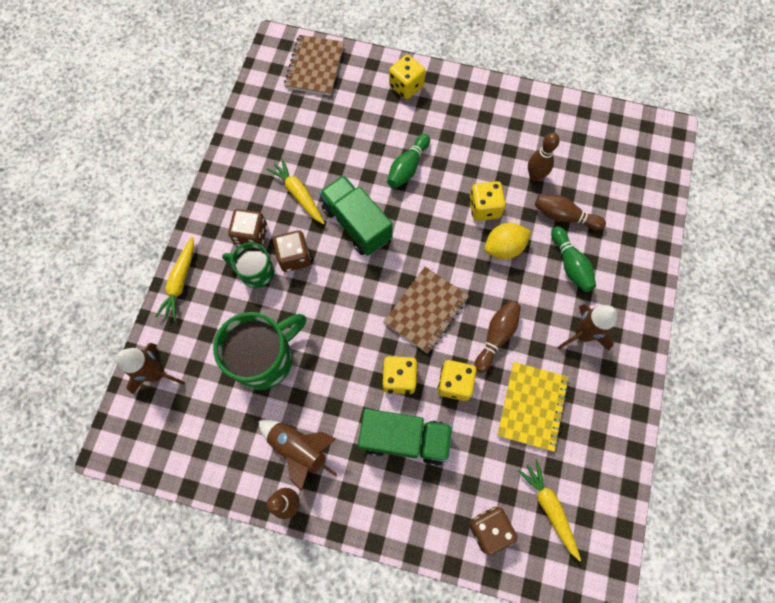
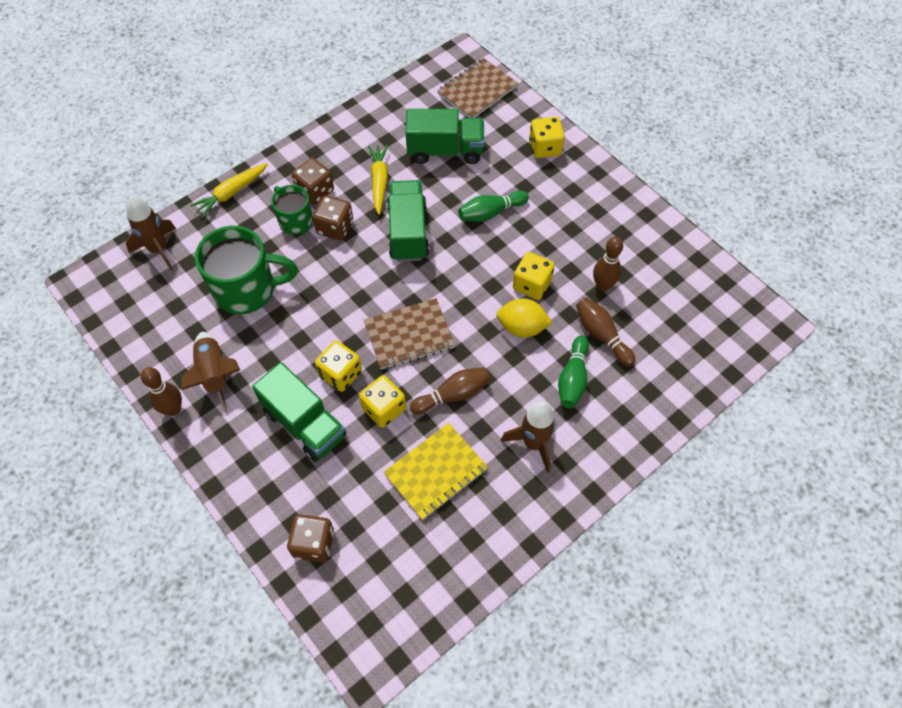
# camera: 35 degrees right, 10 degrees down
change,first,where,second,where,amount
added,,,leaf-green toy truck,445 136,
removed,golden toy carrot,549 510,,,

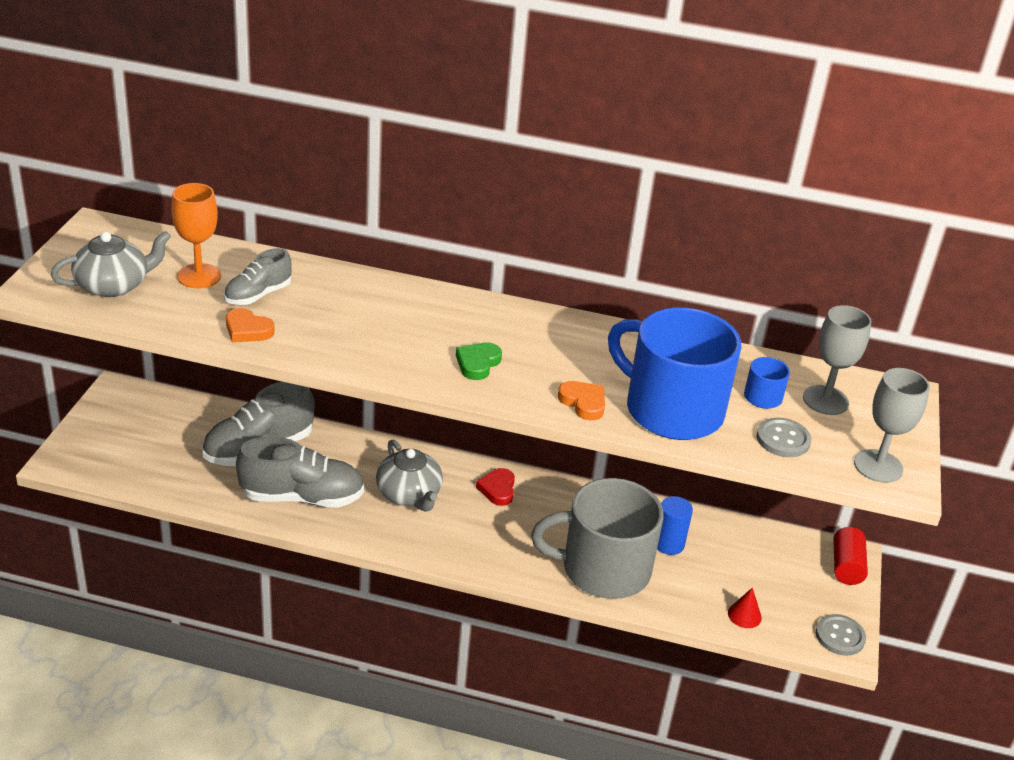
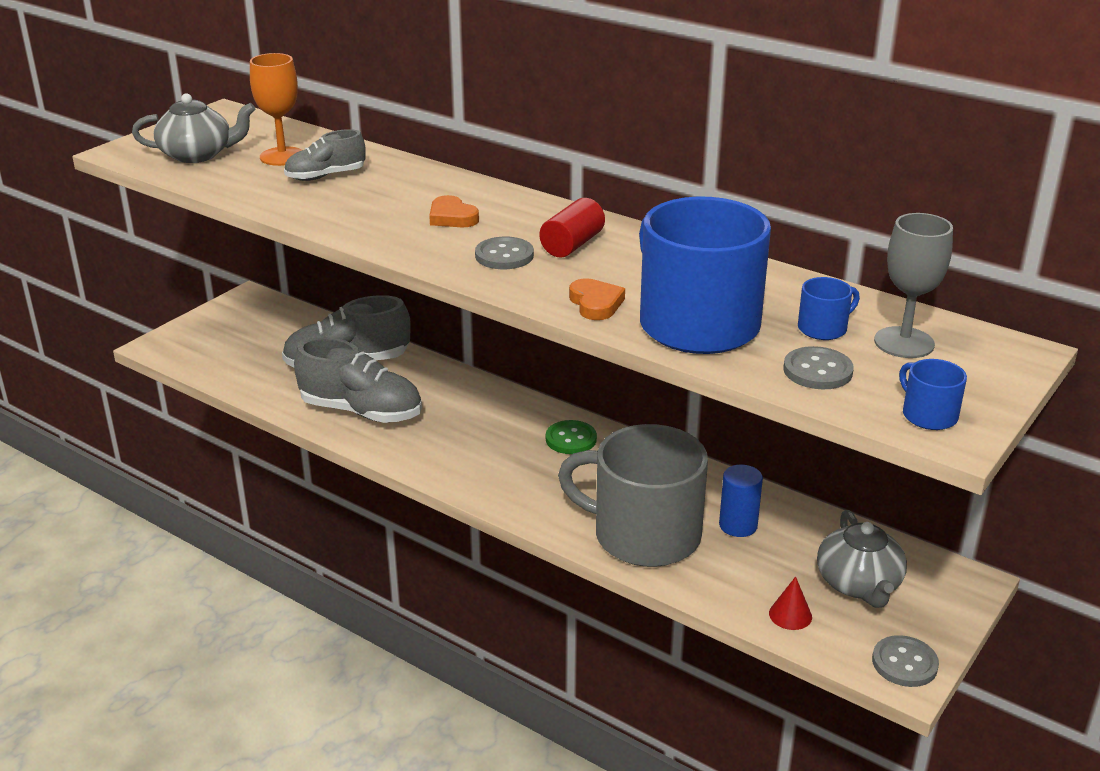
# camera: 25 degrees right, 5 degrees down
change,first,where,second,where,amount
moved,orange-coloured heart,250 325,,454 211,
replaced,leaf-green heart,479 361,gray button,504 253,
moved,red cylinder,850 556,,572 227,
replaced,red heart,495 487,leaf-green button,571 437,
moved,gray tea pot,409 475,,862 559,
replaced,gray wine glass,892 425,cobalt tea mug,933 394,

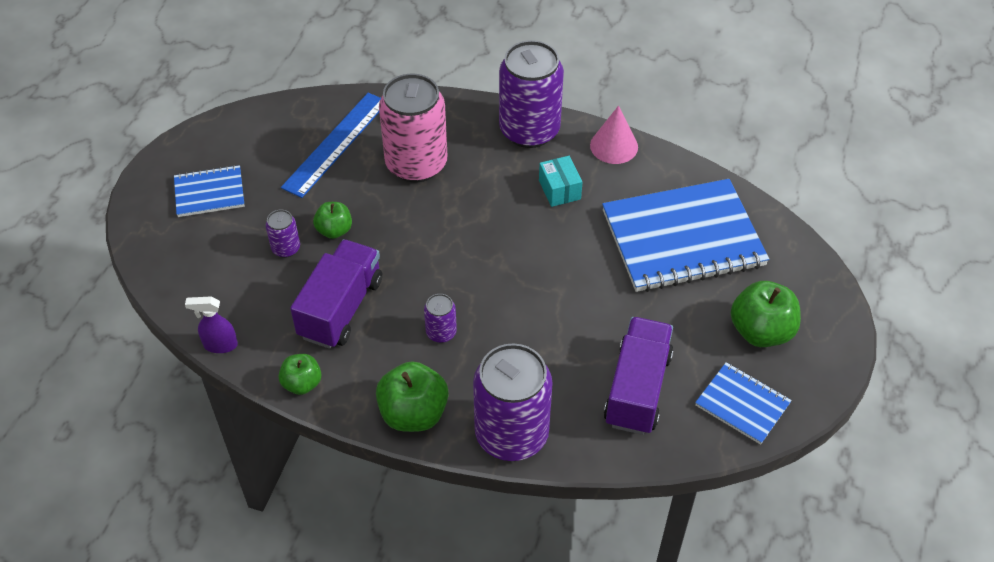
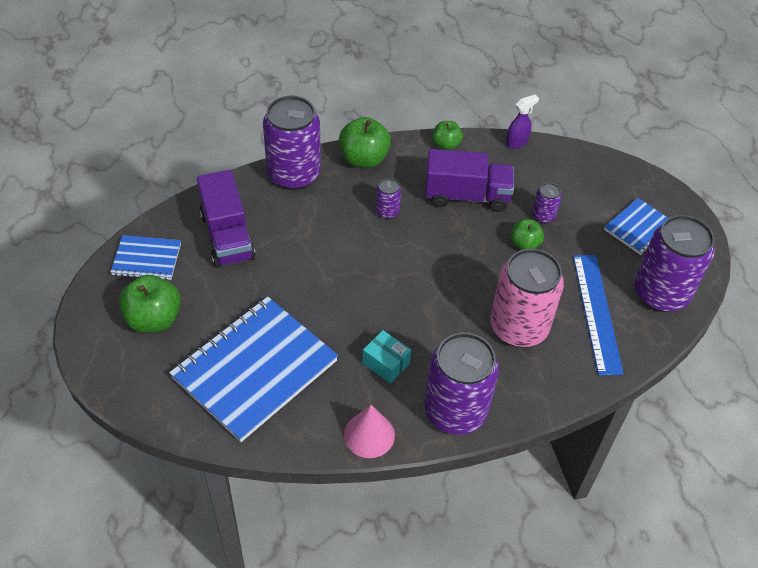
# camera: 145 degrees right, 0 degrees up
change,first,where,second,where,amount
turned,violet toy truck,336 294,,469 180,75 degrees counterclockwise
added,,,violet tin,674 263,

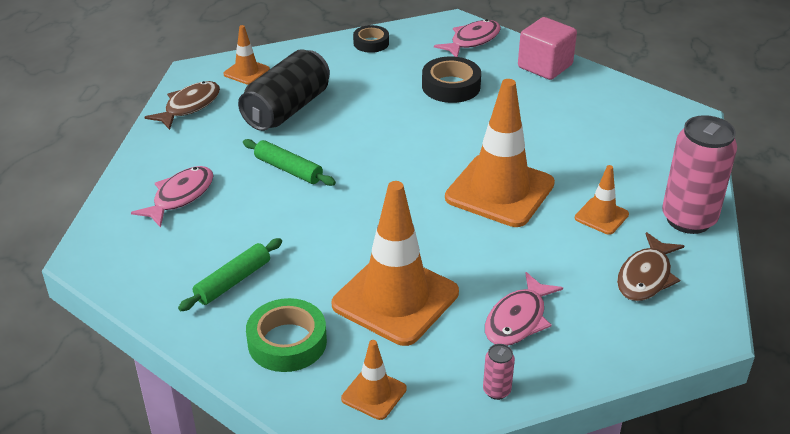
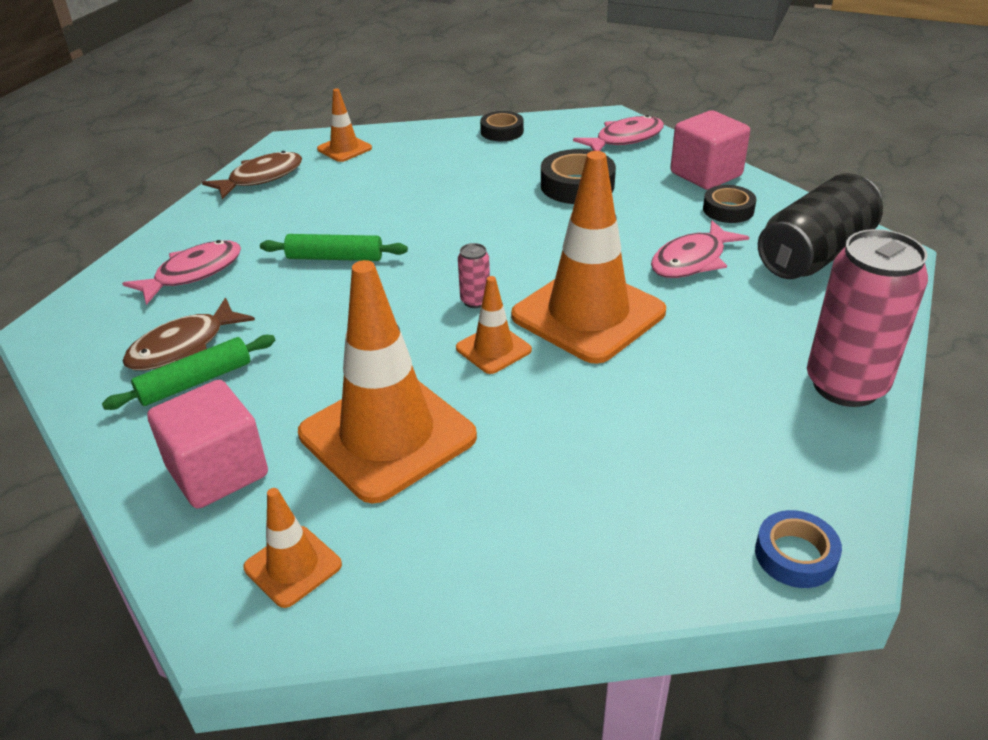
# camera: 15 degrees right, 0 degrees up
change,first,where,second,where,amount
moved,brown toy fish,650 266,,188 334,
replaced,leaf-green roll of tape,286 335,rosy cube,207 444,
turned,leaf-green dough roller,289 162,,334 247,45 degrees counterclockwise
moved,orange-coloured road cone,602 200,,494 325,
moved,rosy tin,499 372,,474 275,
moved,rosy toy fish,524 309,,700 249,
added,,,jet-black roll of tape,729 204,
added,,,cobalt roll of tape,798 549,
moved,jet-black tin,284 90,,820 226,

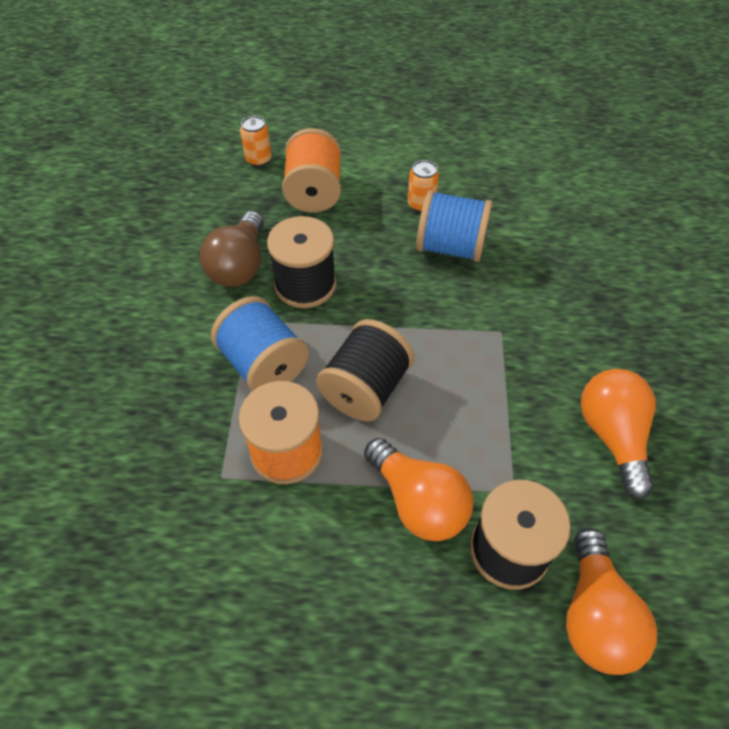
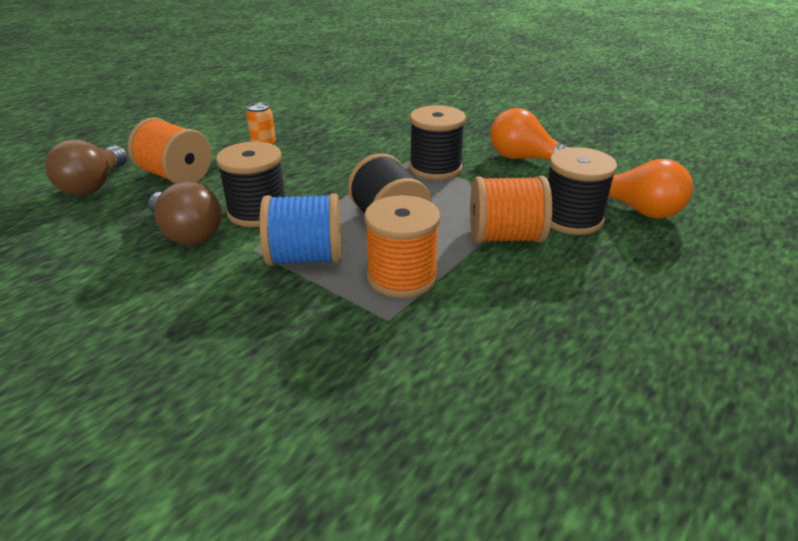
# camera: 55 degrees left, 20 degrees down
change,first,where,second,where,amount
replaced,orange-coloured tin,256 141,brown light bulb,86 167,
added,,,jet-black reel of thread,437 142,
replaced,orange-coloured light bulb,419 489,orange-coloured reel of thread,511 209,
removed,cobalt reel of thread,454 226,,,

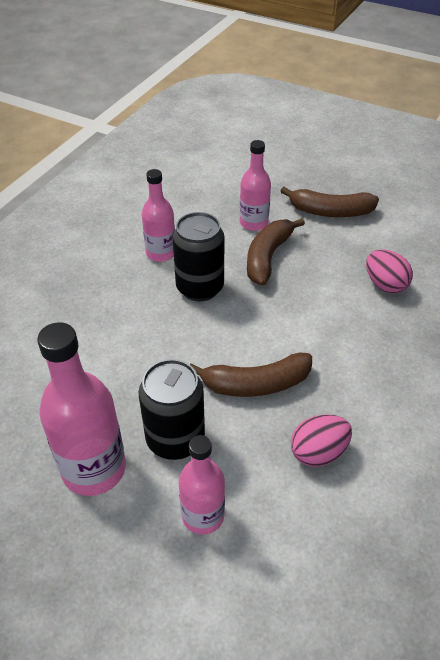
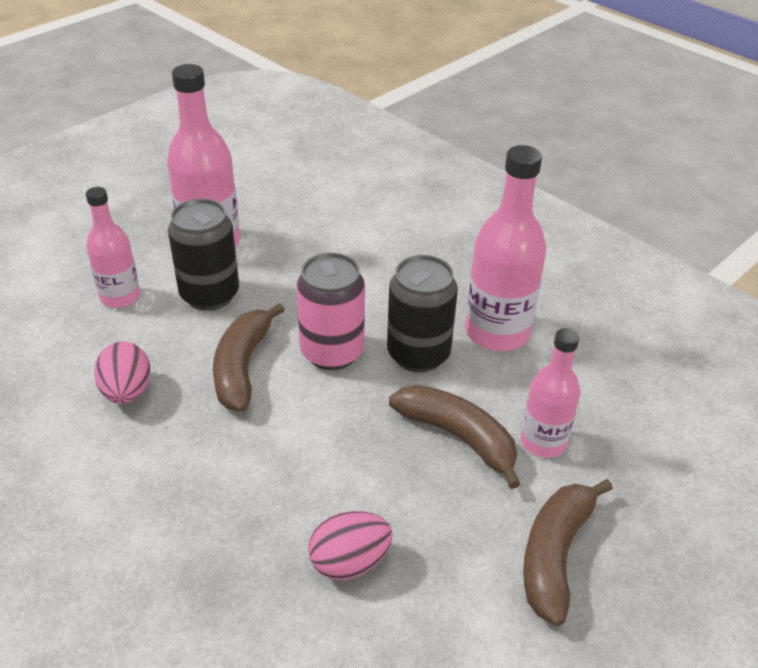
# camera: 105 degrees right, 5 degrees down
change,first,where,second,where,amount
added,,,rosy tin,330 311,
resized,rosy bottle,158 215,,505 248,x1.59

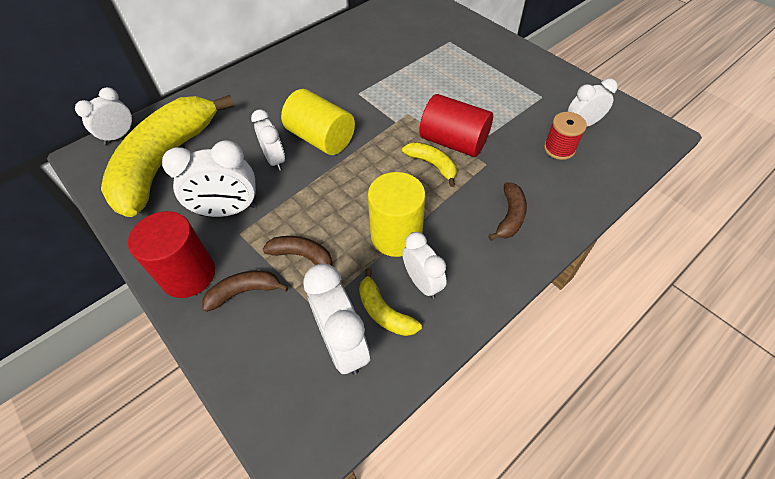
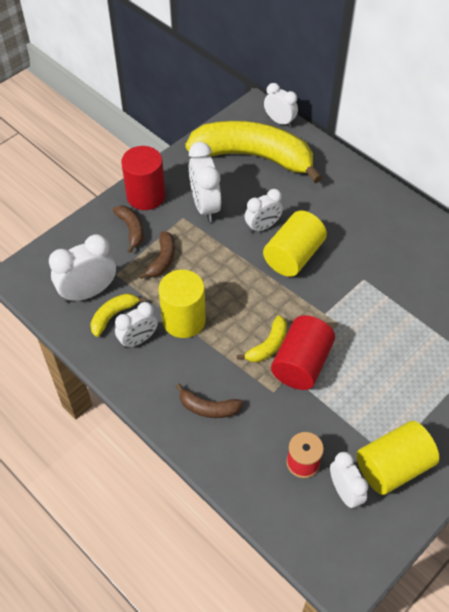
# camera: 85 degrees right, 0 degrees up
change,first,where,second,where,amount
added,,,golden cylinder,398 458,

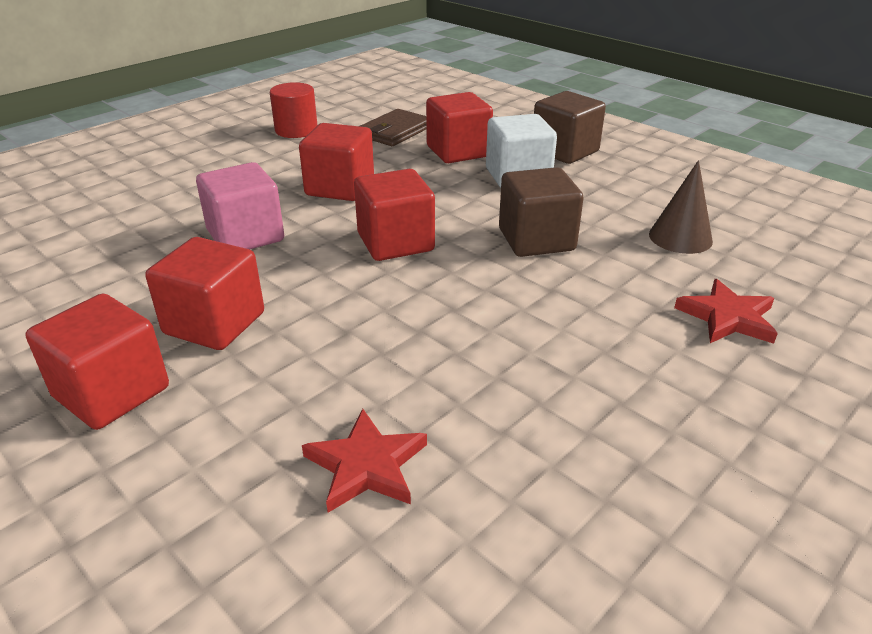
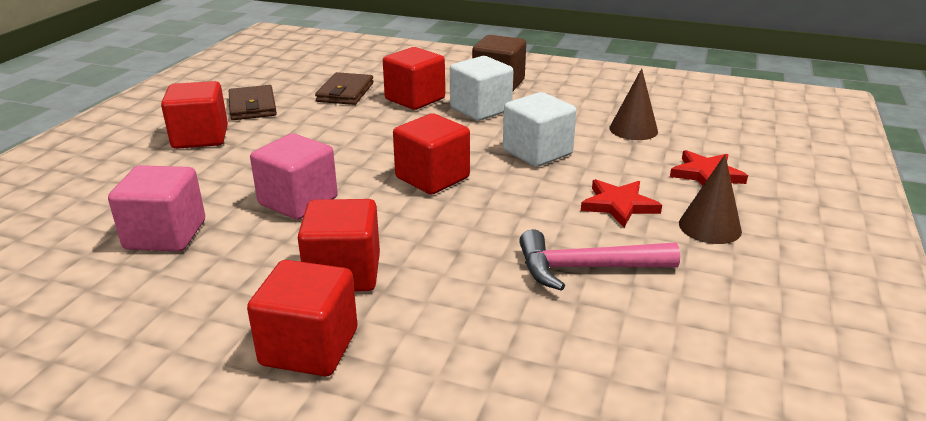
# camera: 25 degrees left, 5 degrees down
change,first,where,second,where,amount
added,,,rosy cube,156 208,
moved,red cube,336 162,,194 115,
replaced,red cylinder,294 110,brown card wallet,253 102,
recoloured,brown cube,541 212,white cube,540 129,
added,,,rosy hammer,599 260,
moved,red star,364 461,,621 203,
added,,,brown solid cone,710 199,

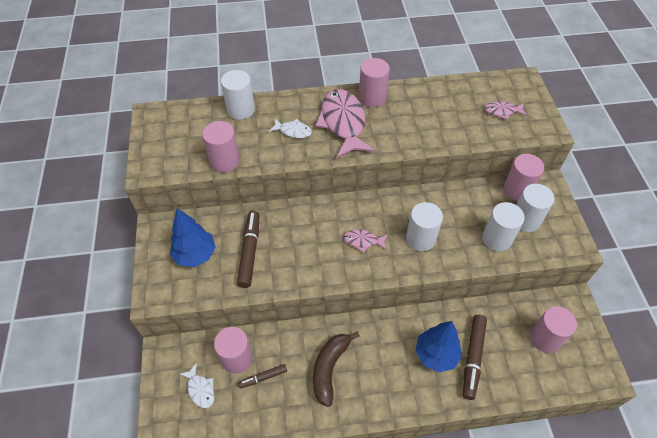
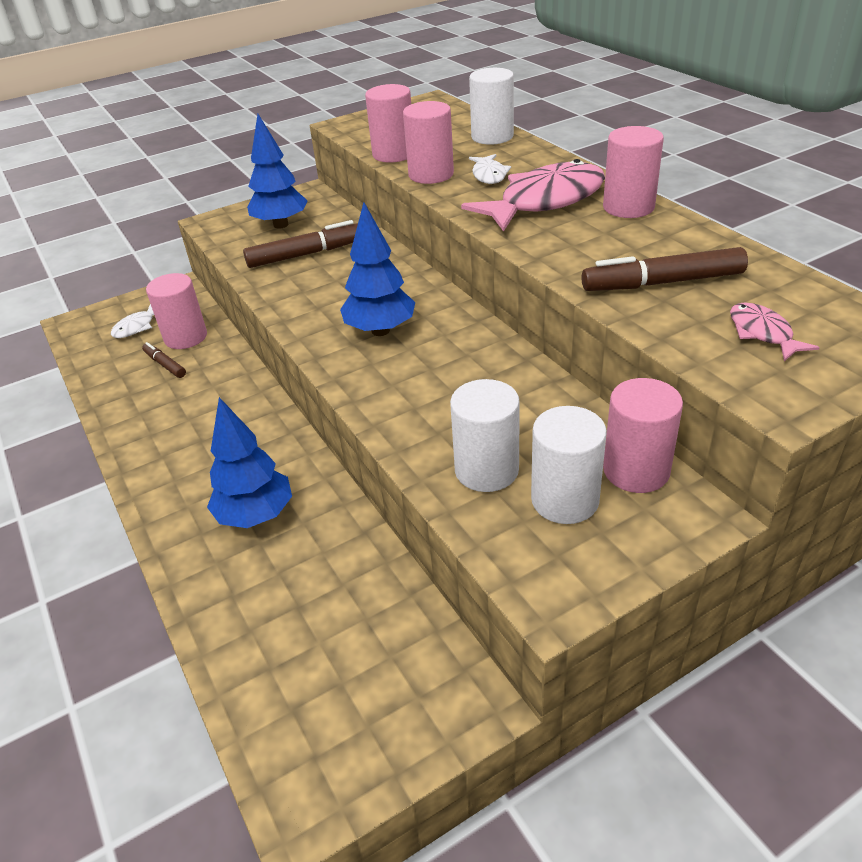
# camera: 70 degrees right, 15 degrees down
change,first,where,second,where,amount
replaced,rosy toy fish,366 241,cobalt fir tree,377 269,
moved,rosy cylinder,553 329,,428 142,
moved,brown marker pen,475 357,,665 269,
removed,brown banana fruit,336 369,,,
removed,white cylinder,424 226,,,

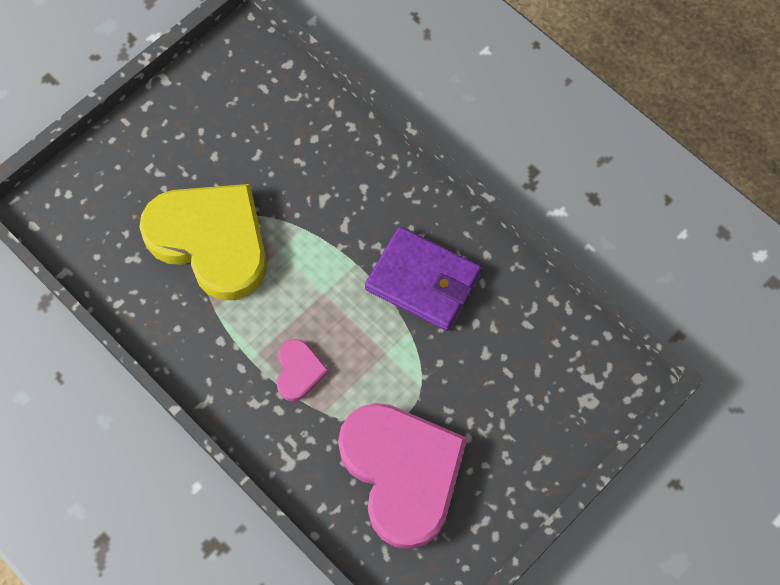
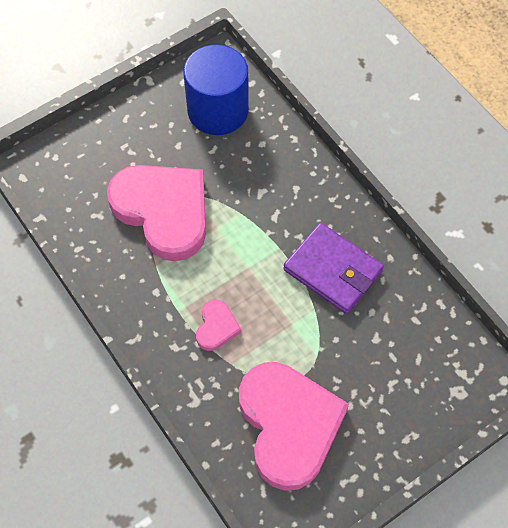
# camera: 10 degrees right, 5 degrees down
change,first,where,second,where,amount
recoloured,golden heart,203 242,rosy heart,156 213,
added,,,cobalt cylinder,216 90,

